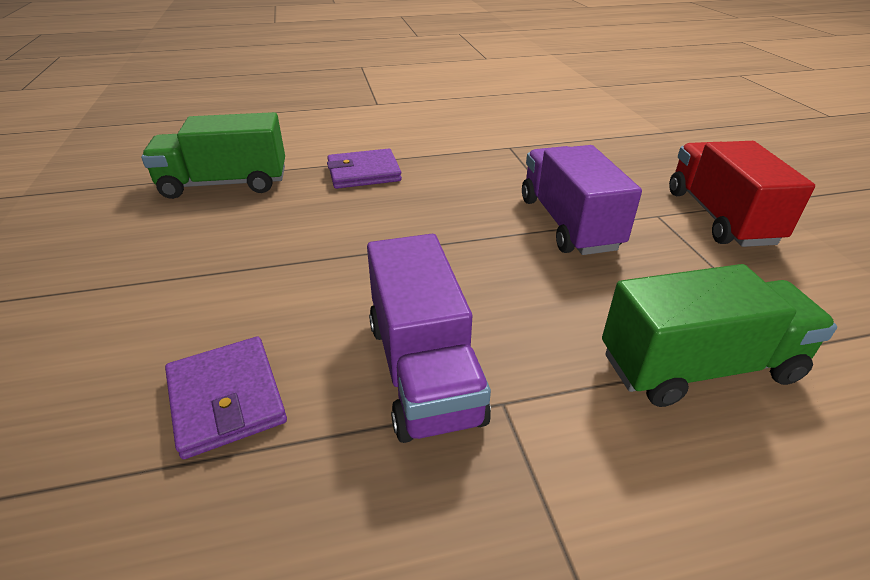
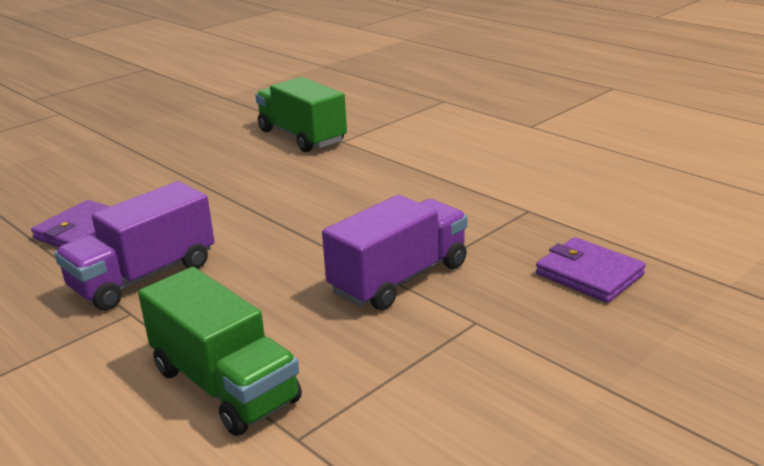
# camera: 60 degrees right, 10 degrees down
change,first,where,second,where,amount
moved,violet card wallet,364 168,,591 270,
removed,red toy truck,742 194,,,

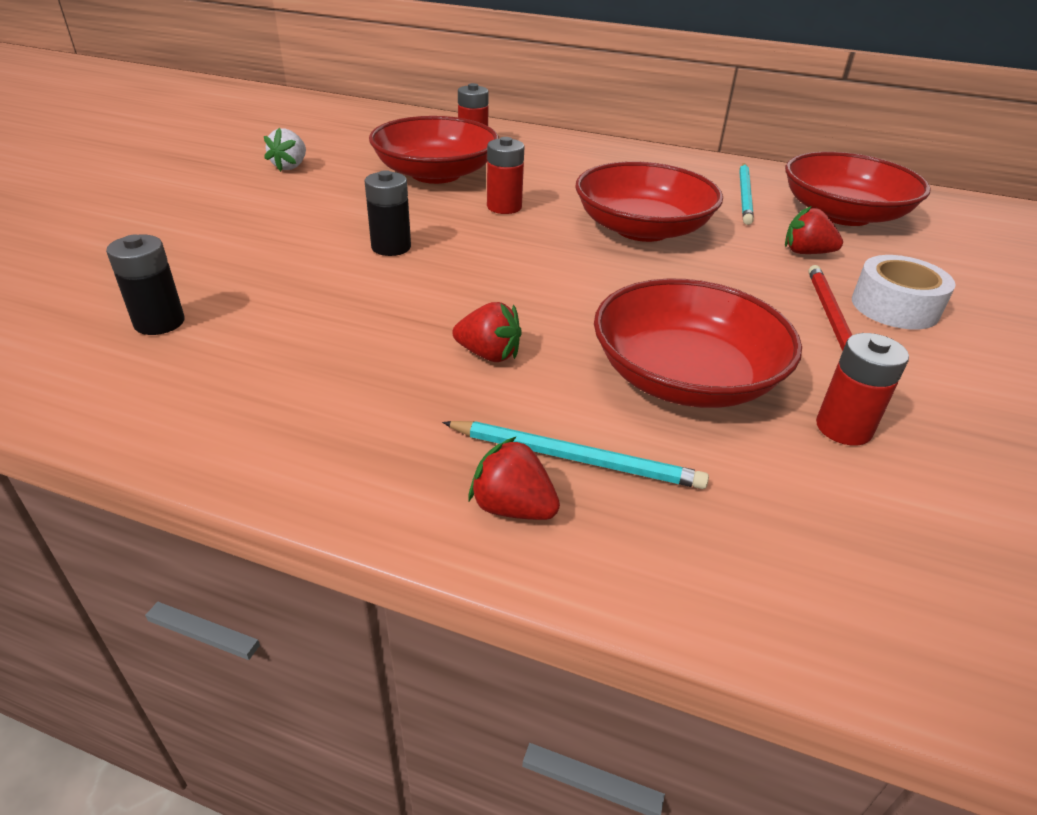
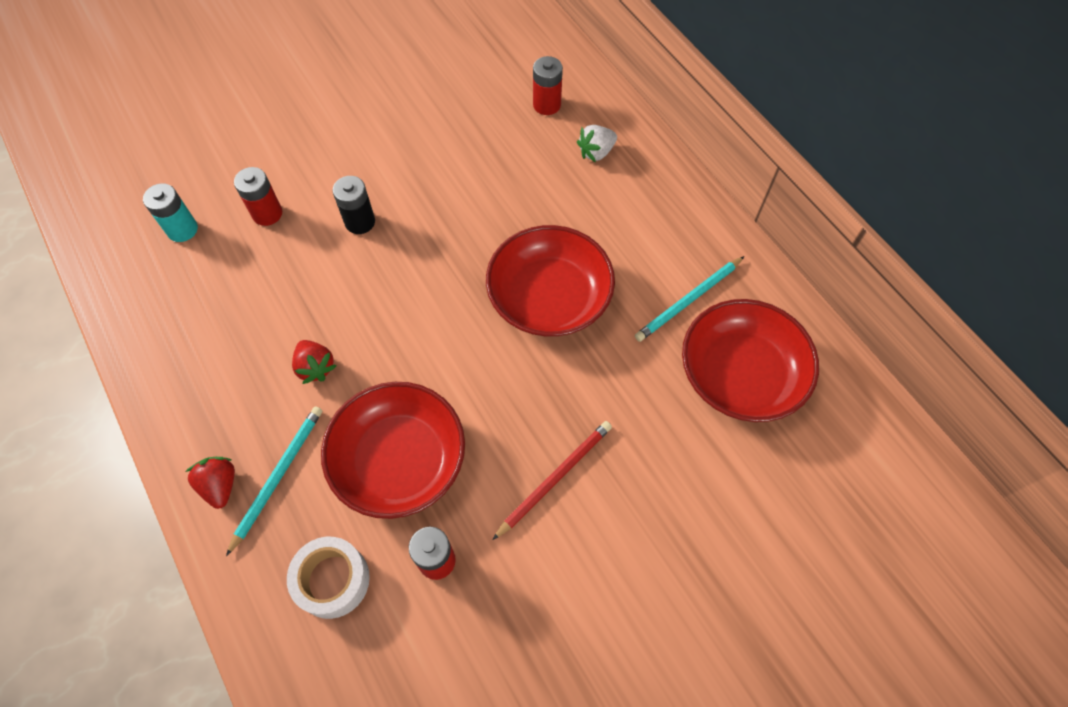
# camera: 40 degrees right, 25 degrees up
change,first,where,second,where,amount
recoloured,jet-black battery,145 285,turquoise battery,170 212,
turned,turquoise lead pencil,575 455,,274 481,120 degrees counterclockwise
moved,red battery,505 175,,258 196,
moved,white roll of tape,904 292,,328 578,
moved,white berry,285 149,,597 143,
removed,red serving bowl,434 150,,,
removed,red berry,814 230,,,

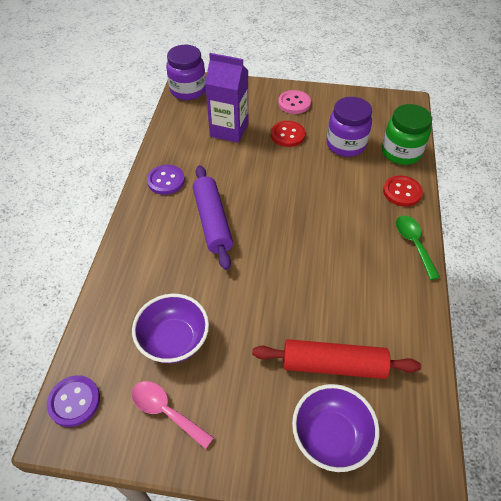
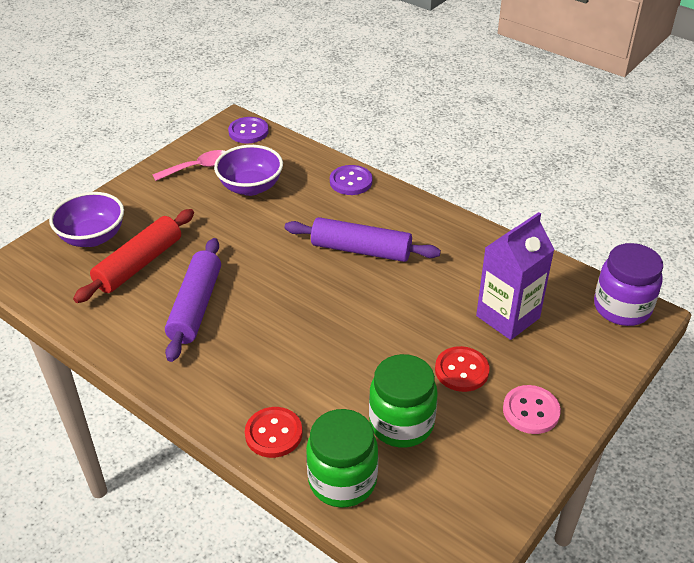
# camera: 120 degrees right, 10 degrees down
change,first,where,second,where,amount
added,,,violet dough roller,193 300,
moved,violet button,166 180,,351 180,
recoloured,violet jar,349 127,leaf-green jar,403 401,
removed,leaf-green teaspoon,418 247,,,

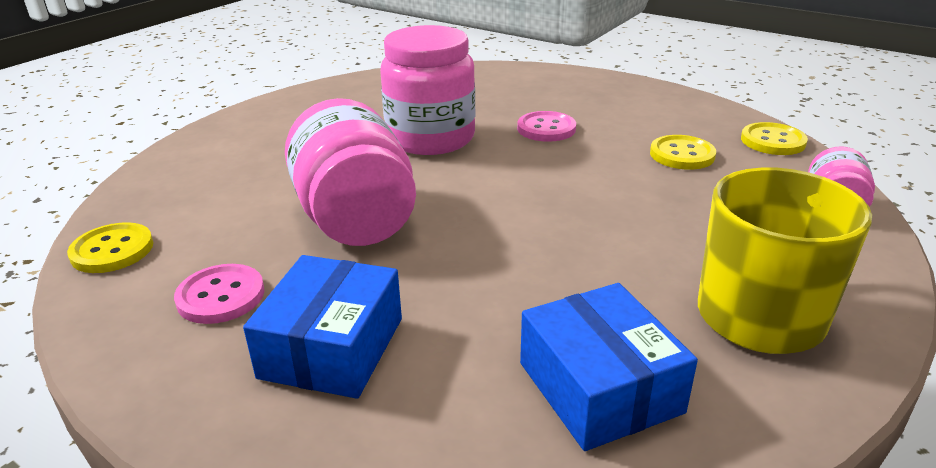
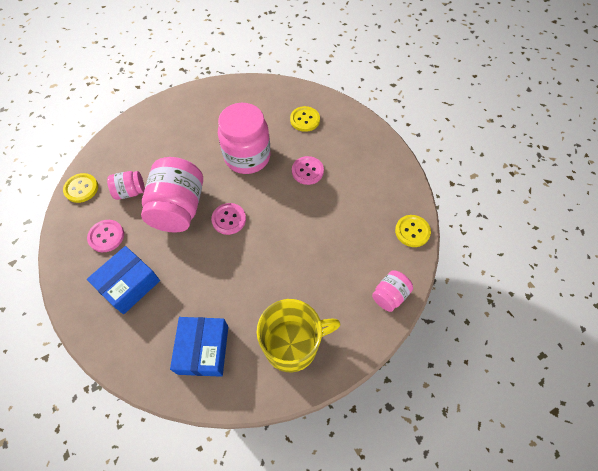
# camera: 25 degrees right, 30 degrees up
change,first,where,second,where,amount
added,,,rosy jar,126 185,
added,,,rosy button,228 219,
moved,golden button,683 152,,305 119,

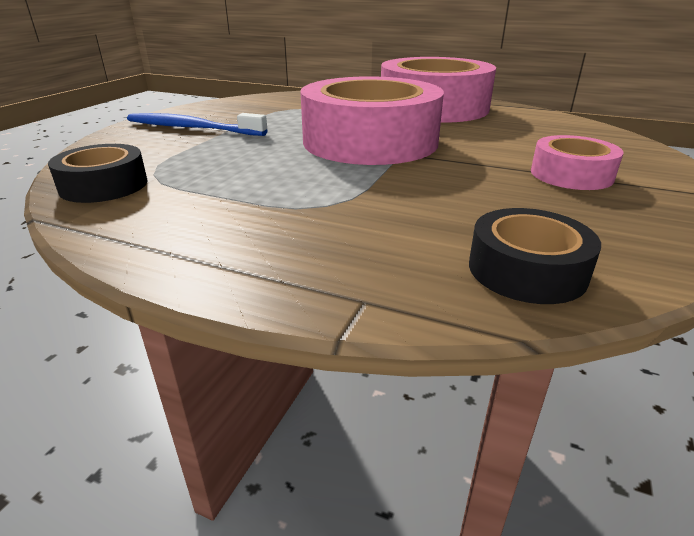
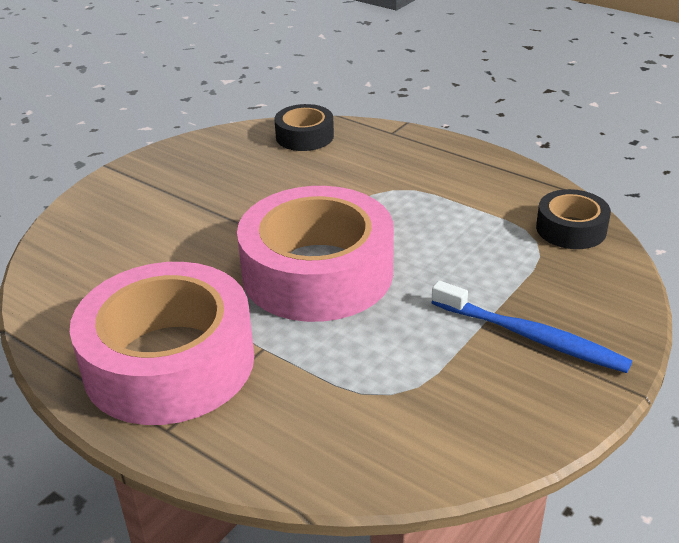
# camera: 165 degrees left, 5 degrees up
change,first,where,second,where,amount
removed,rosy roll of tape,577 162,,,

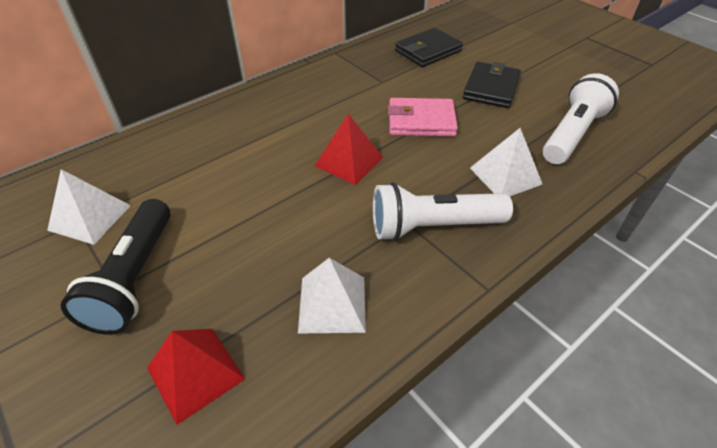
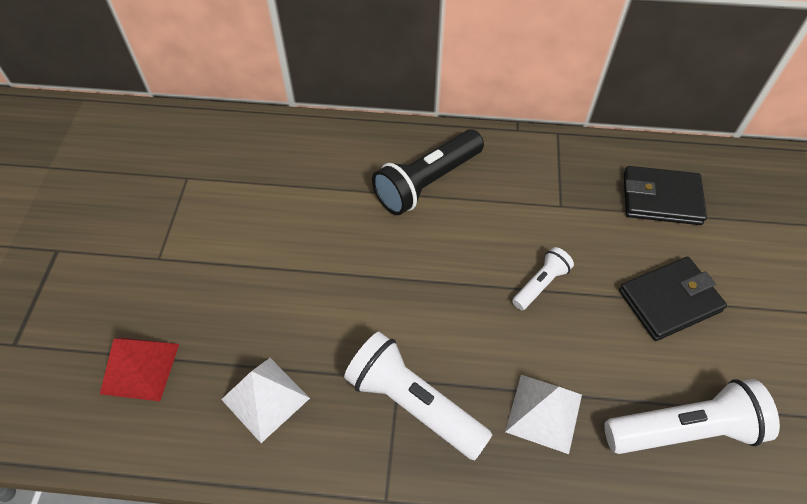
# camera: 45 degrees right, 10 degrees up
change,first,where,second,where,amount
moved,jet-black pocket torch,116 267,,428 172,
replaced,rosy card wallet,423 117,white pocket torch,543 278,
removed,white pyramid,89 207,,,
removed,red pyramid,349 149,,,

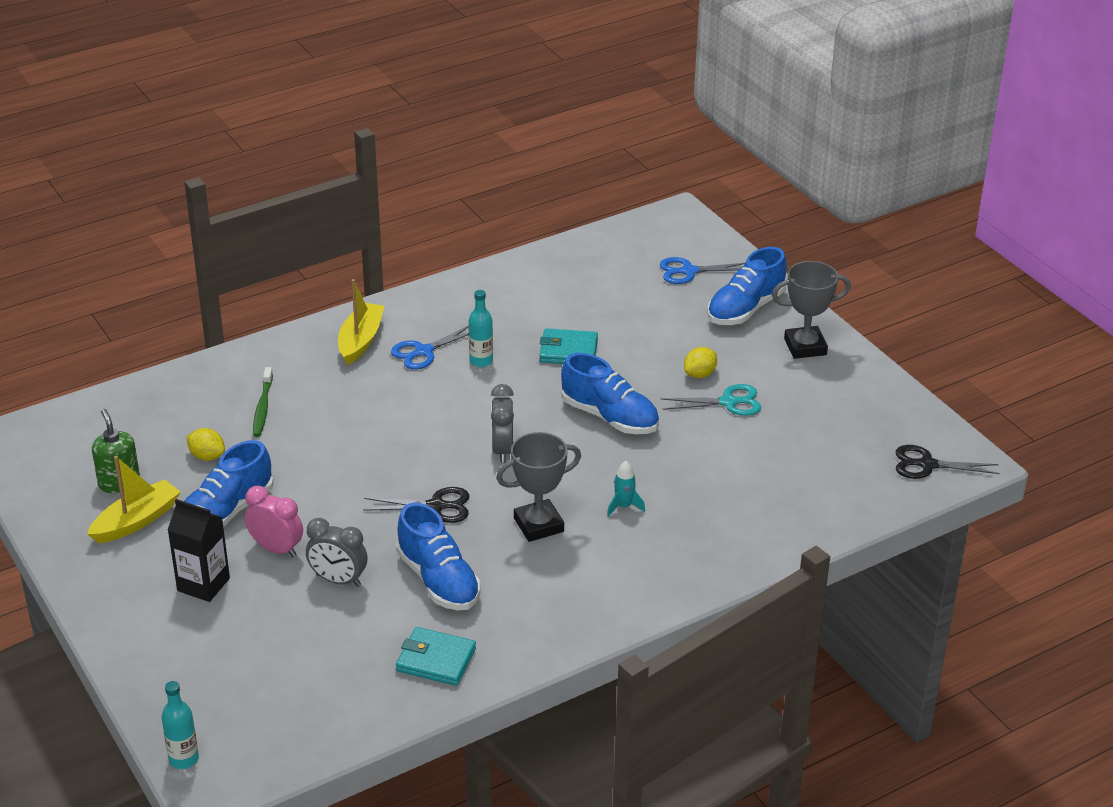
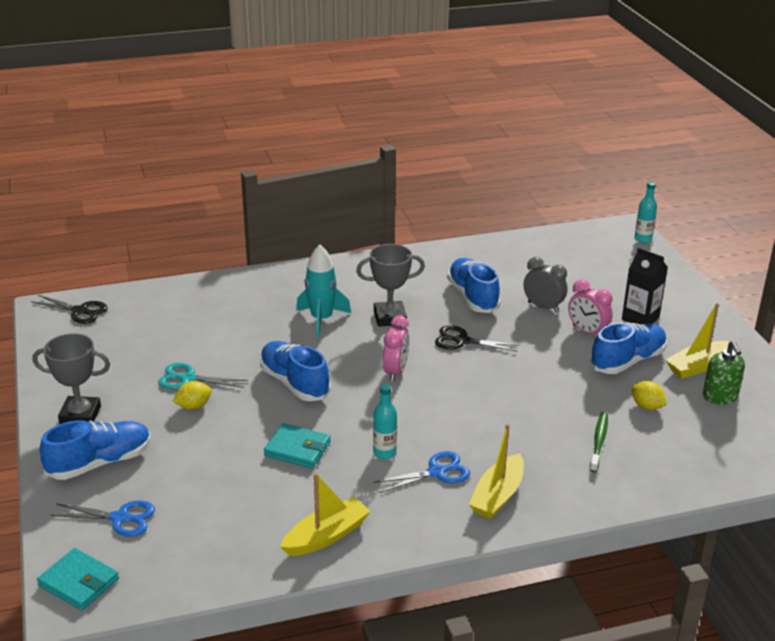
# camera: 165 degrees left, 5 degrees down
change,first,where,second,where,amount
moved,turquoise card wallet,436 656,,78 579,
added,,,golden sailboat,325 514,
resized,turquoise toy rocket,626 489,,323 291,x1.89
recoloured,gray bedside clock,502 423,rosy bedside clock,396 349,

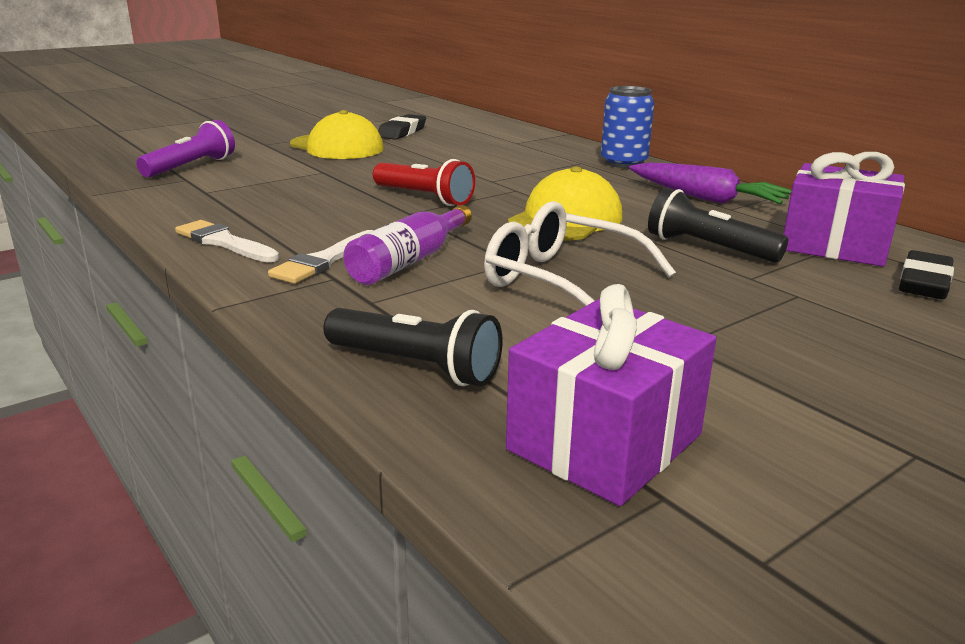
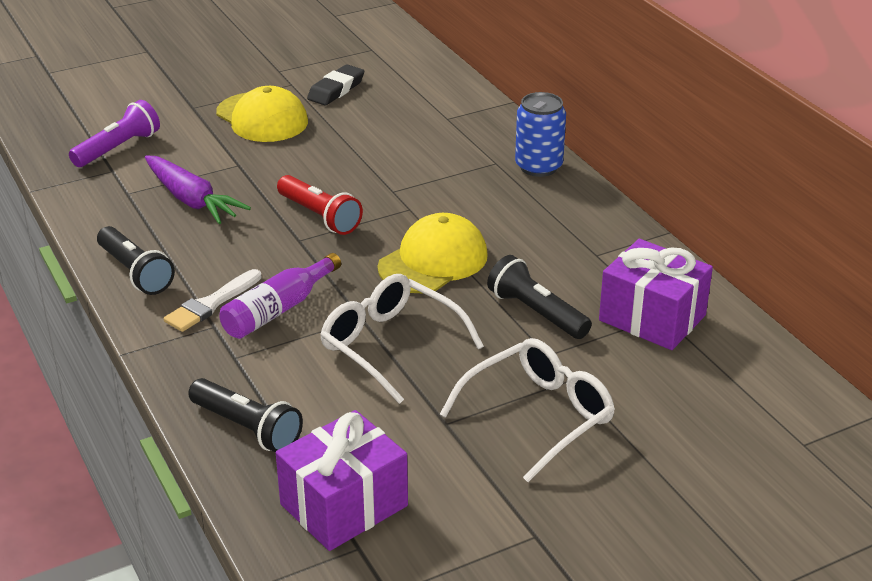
# camera: 10 degrees right, 10 degrees up
change,first,where,second,where,amount
replaced,white paint brush,227 241,jet-black pocket torch,136 260,
moved,violet toy carrot,710 183,,198 189,
added,,,white spectacles,527 410,
removed,jet-black eraser,926 274,,,

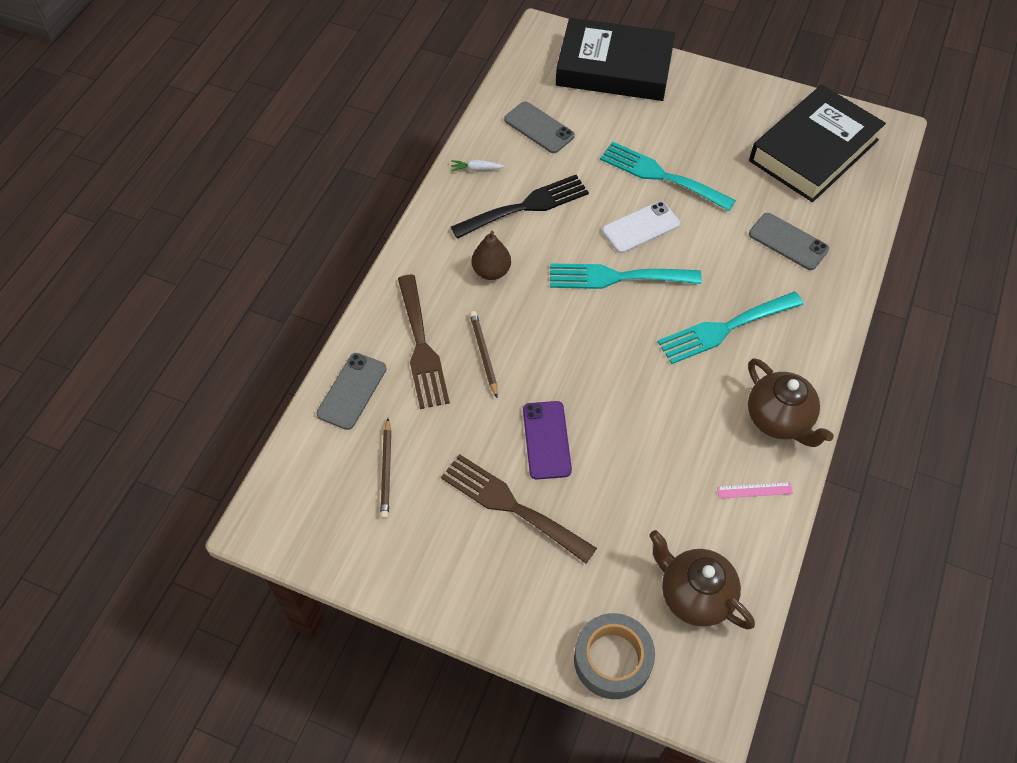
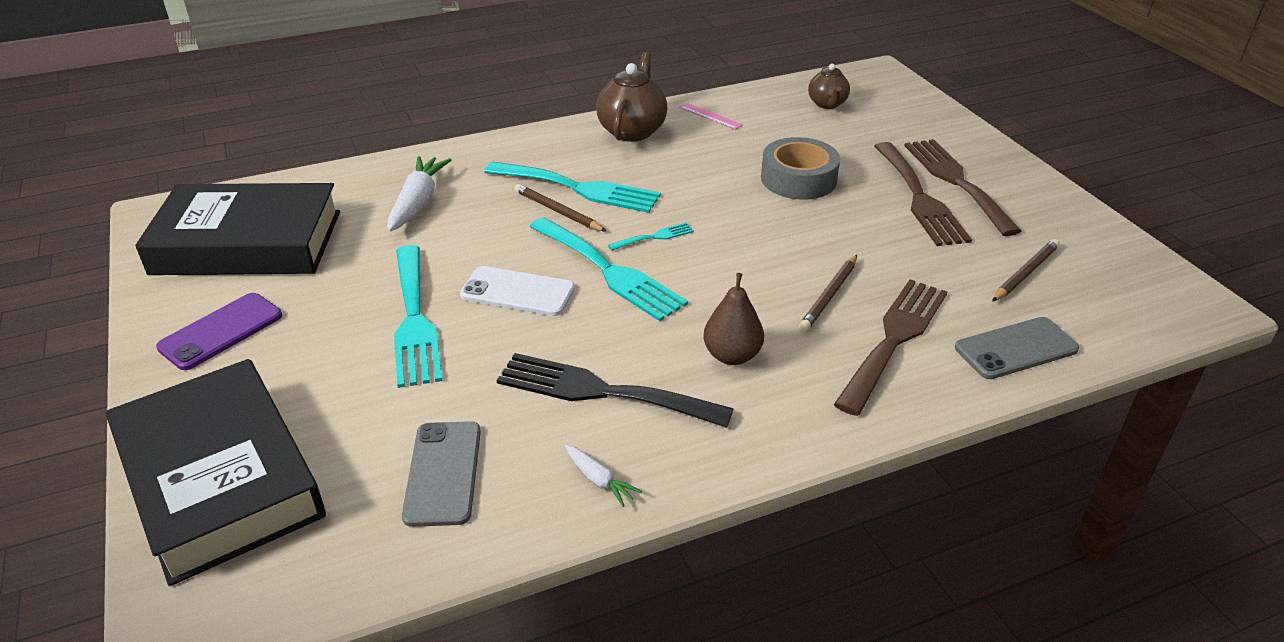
# camera: 135 degrees left, 20 degrees down
change,first,where,second,where,amount
moved,violet mobile phone,547 440,,219 331,
replaced,gray mobile phone,789 241,white toy carrot,419 194,
added,,,brown lead pencil,560 208,
added,,,turquoise table fork,651 237,
moved,gray roll of tape,614 656,,800 168,
resized,brown tea pot,702 580,,829 86,x0.61
added,,,brown table fork,962 187,

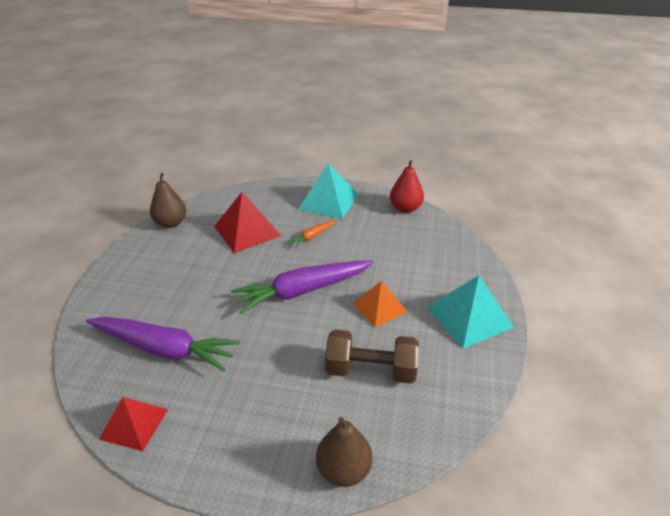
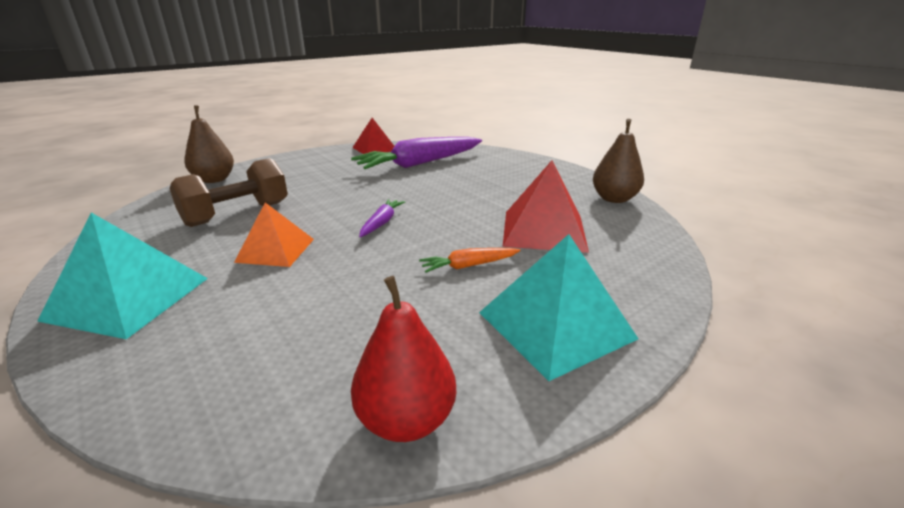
# camera: 130 degrees right, 10 degrees down
change,first,where,second,where,amount
resized,violet toy carrot,302 287,,382 218,x0.45
turned,orange-coloured toy carrot,311 234,,469 260,105 degrees counterclockwise

